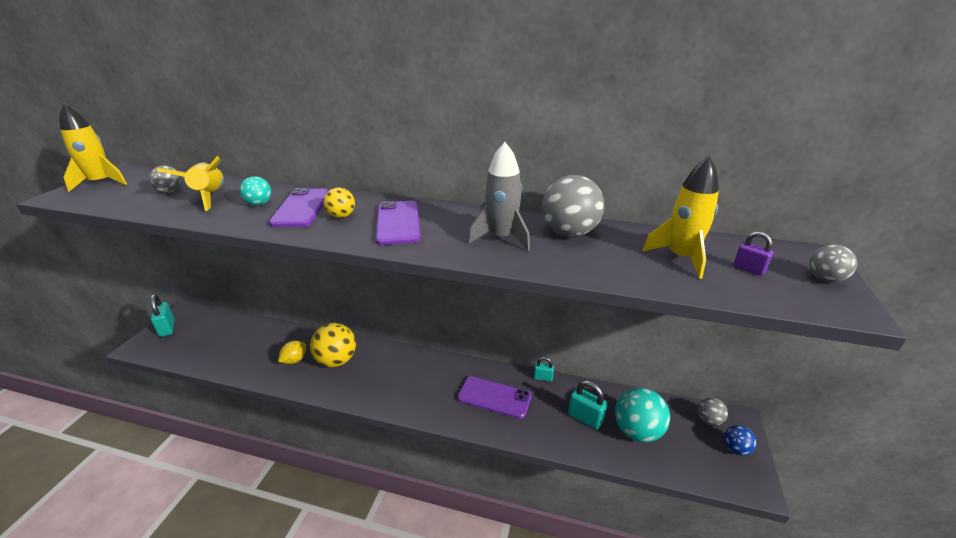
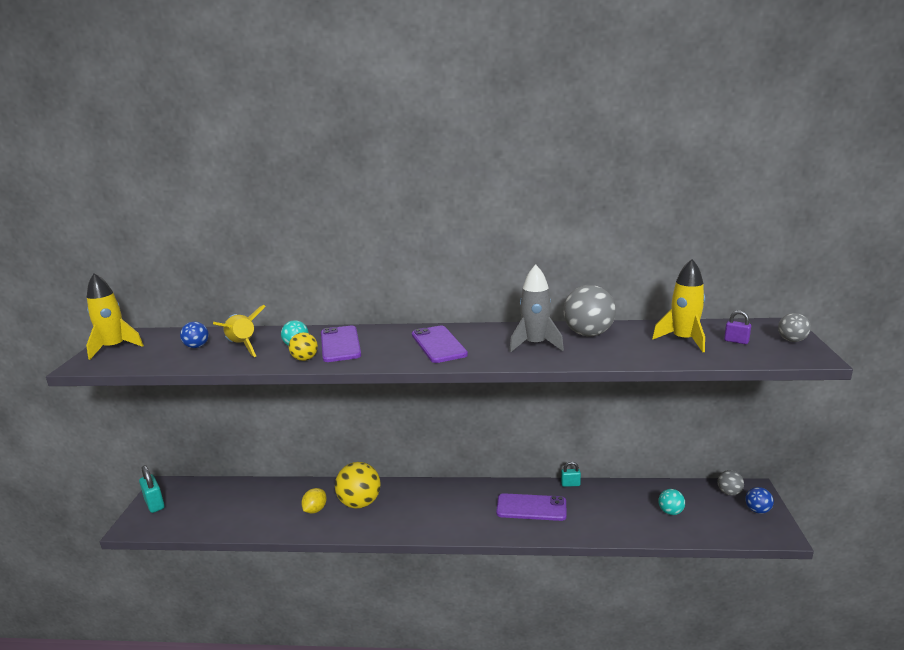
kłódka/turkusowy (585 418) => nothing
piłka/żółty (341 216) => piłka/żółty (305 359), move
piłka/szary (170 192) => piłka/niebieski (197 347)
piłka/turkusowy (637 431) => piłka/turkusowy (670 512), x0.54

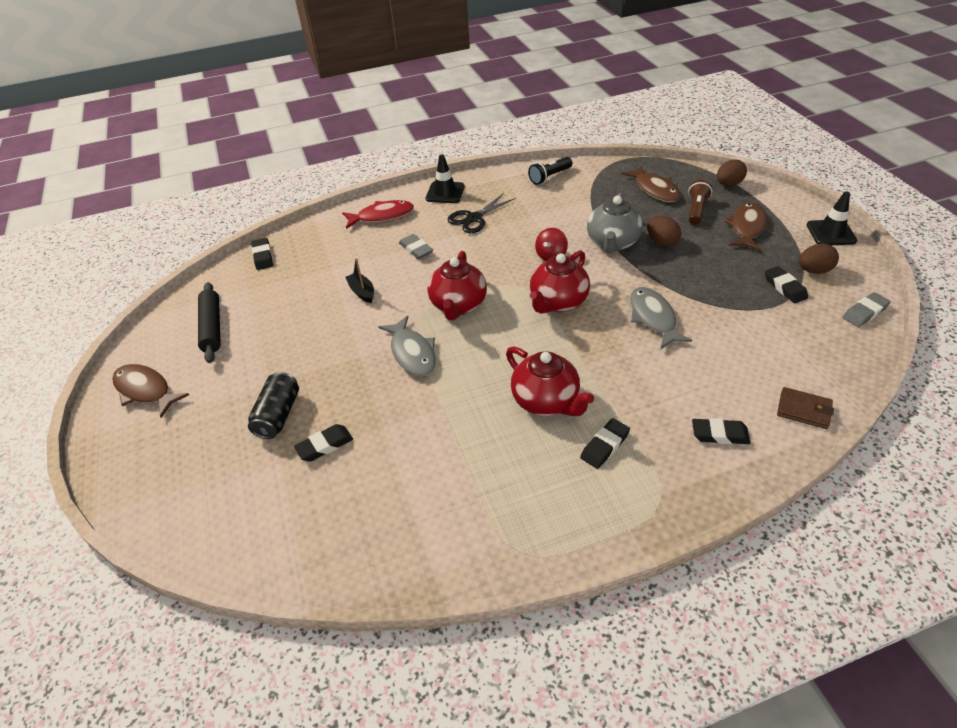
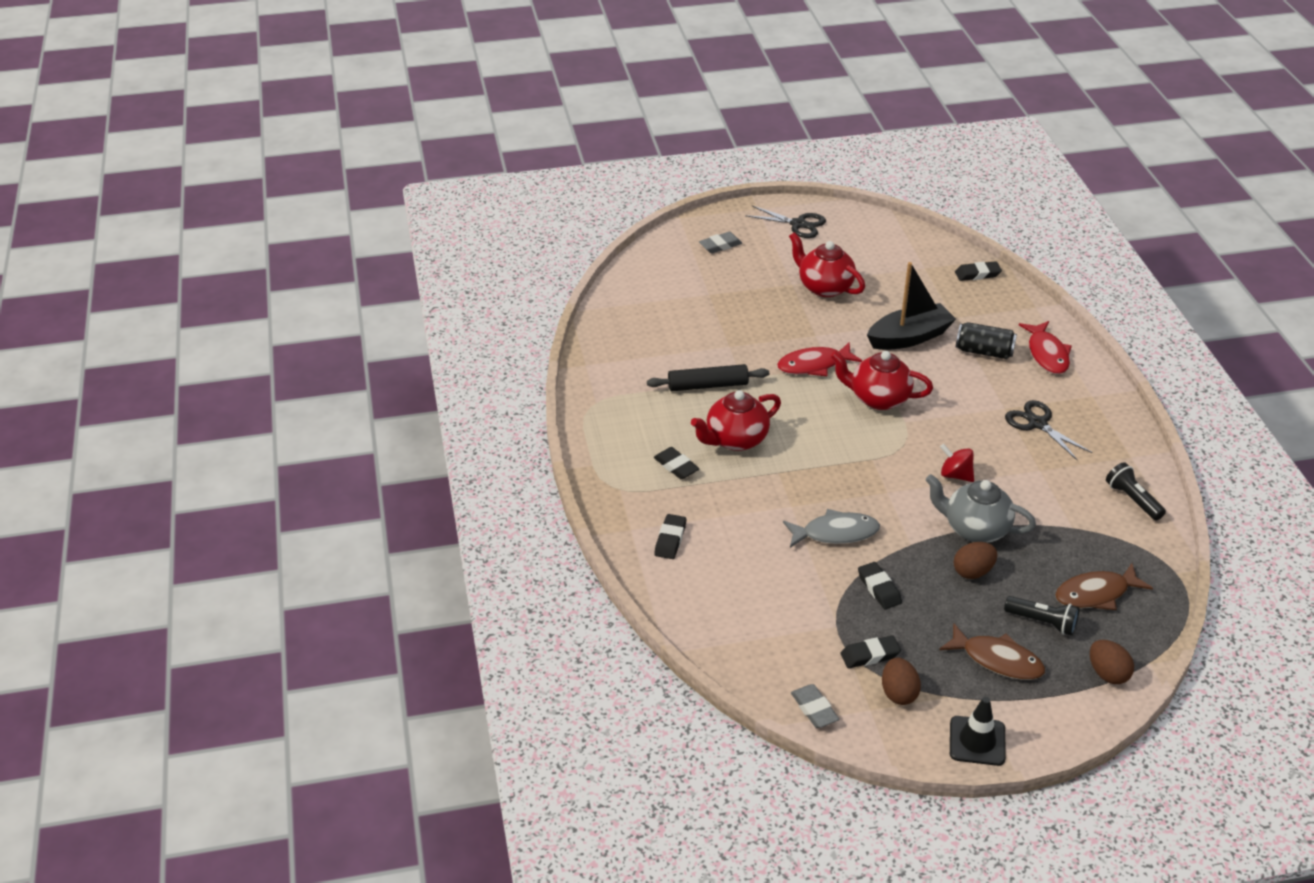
pachołek/czarny (445 193) => nothing
portfel/brązowy (803 410) => nothing
wałek do ciasta/czarny (212 327) => wałek do ciasta/czarny (707 385), move
puszka/czarny (278 415) => puszka/czarny (984 351), move
gumka do mazania/czarny (325 445) => gumka do mazania/czarny (879 588), move
gumka do mazania/szary (416 249) => gumka do mazania/szary (720 245), move
imbryk/czerwony (558 302) => imbryk/czerwony (824 287), move
ryba/brązowy (145 390) => nożyczki/czarny (798 224)
ryba/szary (412 353) => ryba/czerwony (814 365)
latarka/brązowy (696 210) => latarka/czarny (1042 622)
łódka/czarny (362 292) => łódka/czarny (909 337), x1.99

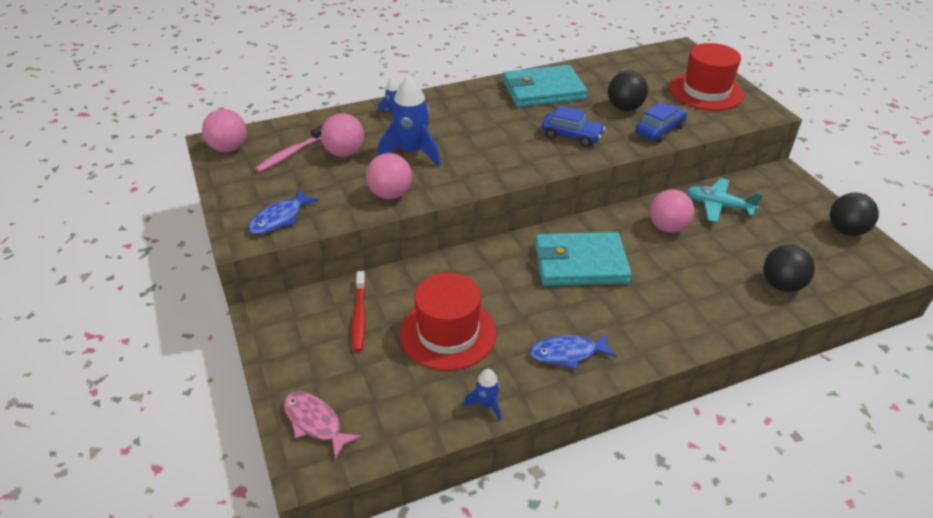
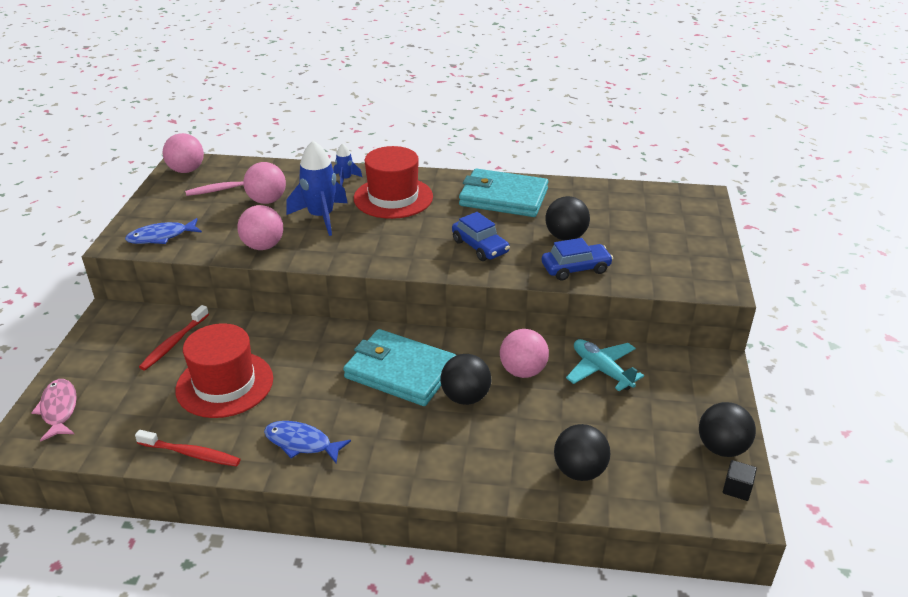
nothing => piłka/czarny (465 397)
nothing => sześcian/czarny (737 488)
kapelusz/czerwony (706 91) => kapelusz/czerwony (393 197), move
rakieta/niebieski (486 404) => szczoteczka do zębów/czerwony (191 453)

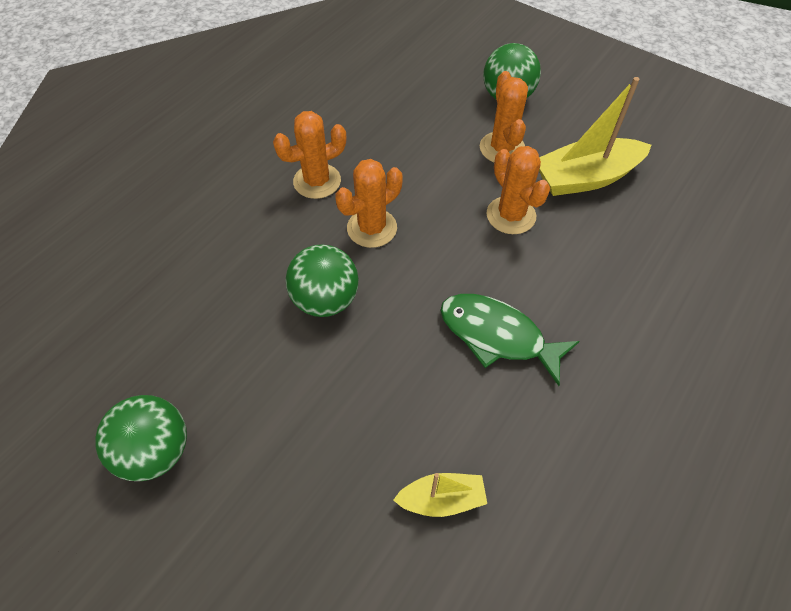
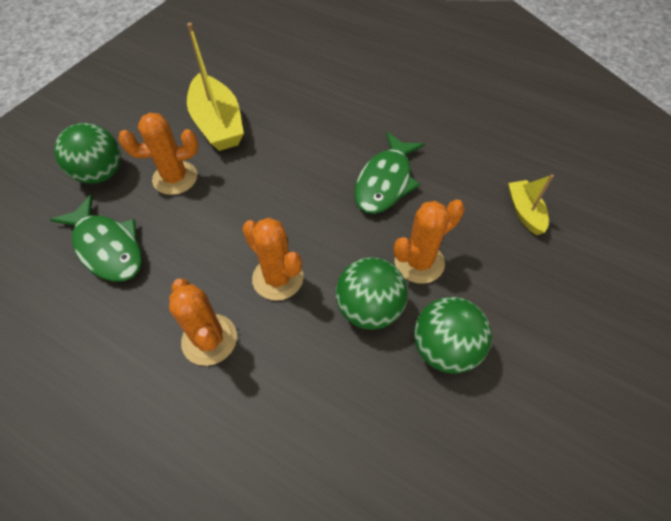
nothing => ryba/zielony (107 247)
piłka/zielony (156 451) => piłka/zielony (444 348), move
kaktus/pomarańczowy (511 215) => kaktus/pomarańczowy (419 262), move

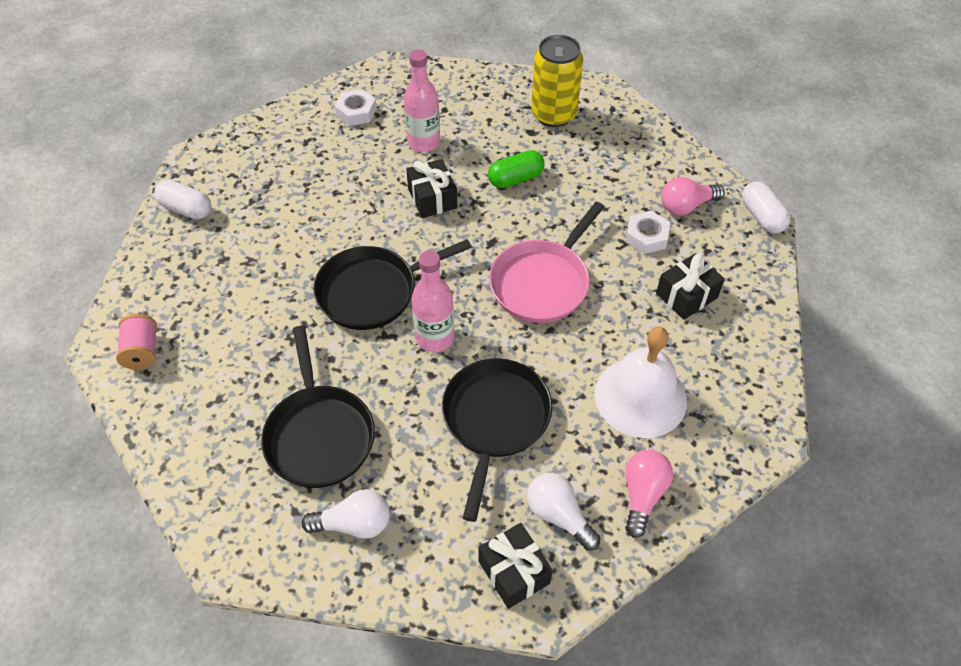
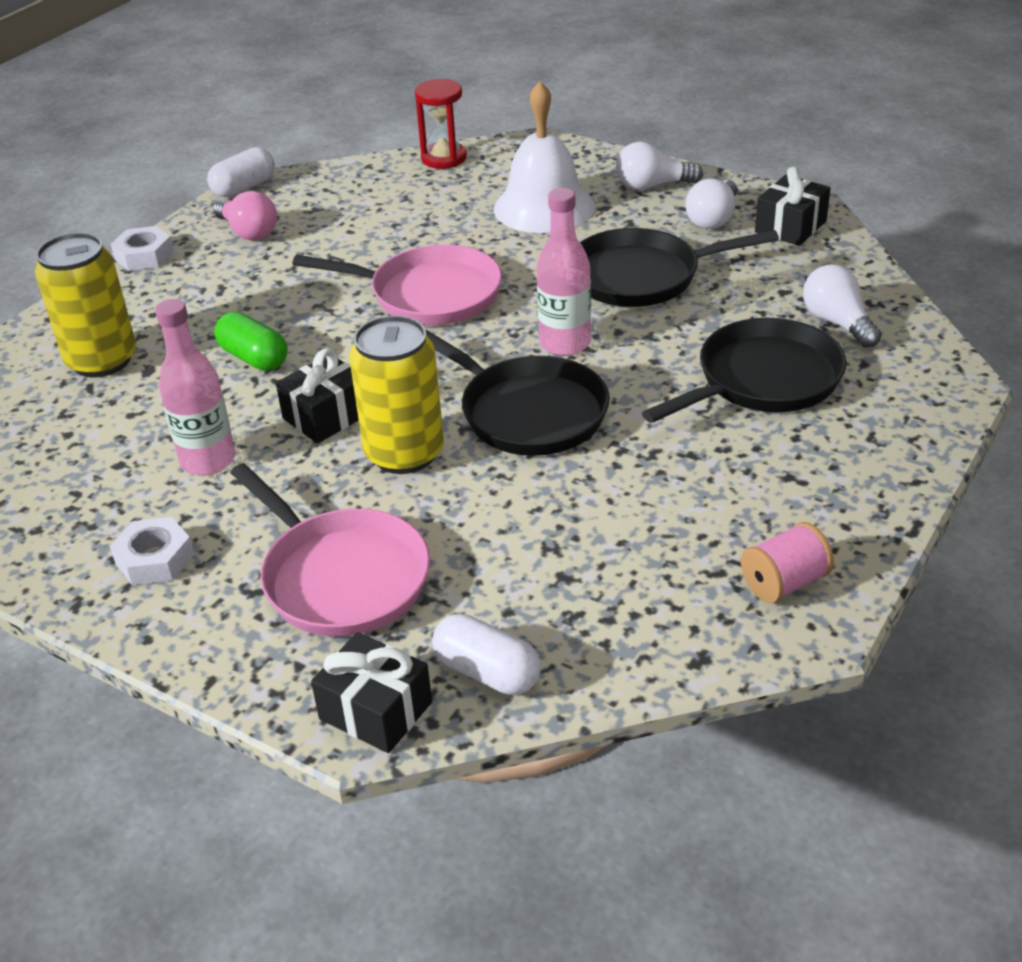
nothing => patelnia/różowy (340 577)
nothing => puszka/żółty (404 453)
nothing => klepsydra/czerwony (444 158)
nakrętka/biały (646 236) => nakrętka/biały (144 256), move
prezent/czarny (686 295) => prezent/czarny (376 710), move
żarówka/różowy (642 495) => żarówka/biały (652 186)
kapsułka/biały (186 209) => kapsułka/biały (487 672), 60 degrees counterclockwise

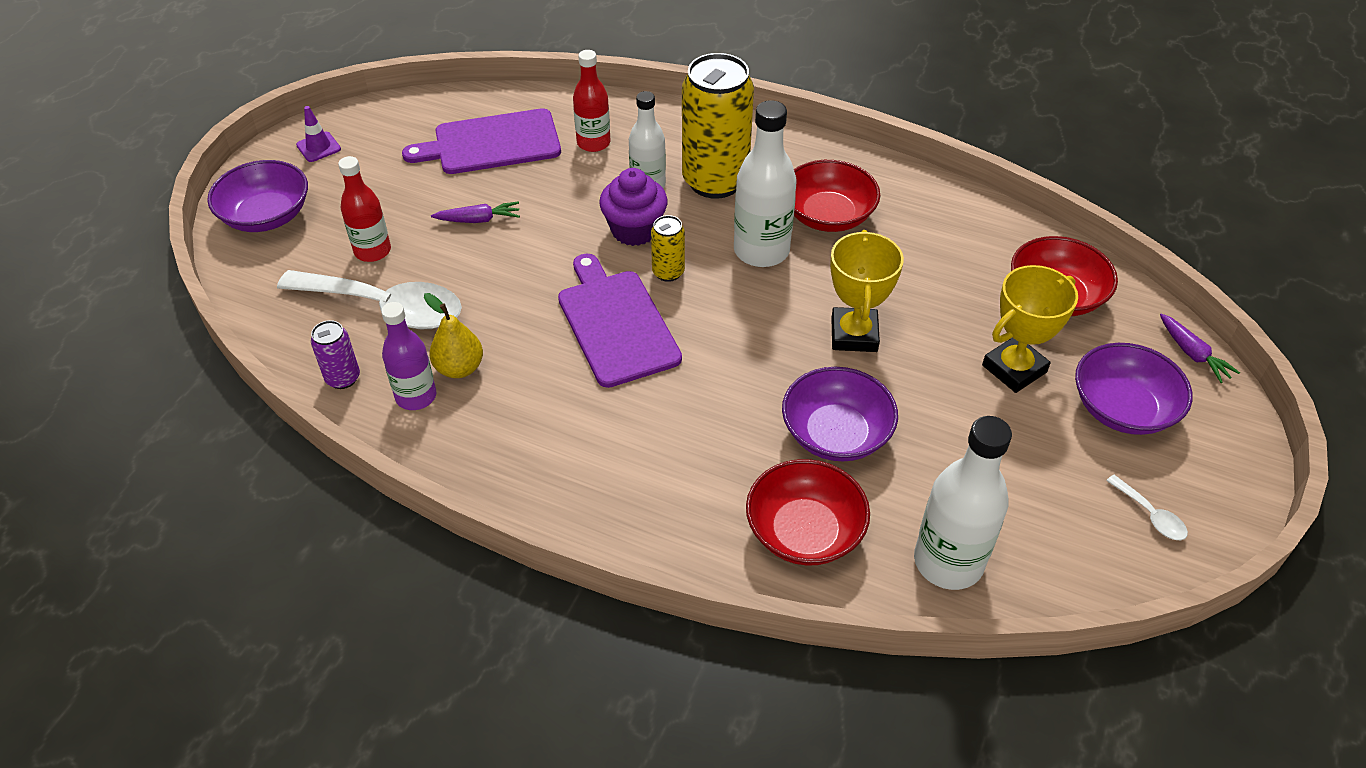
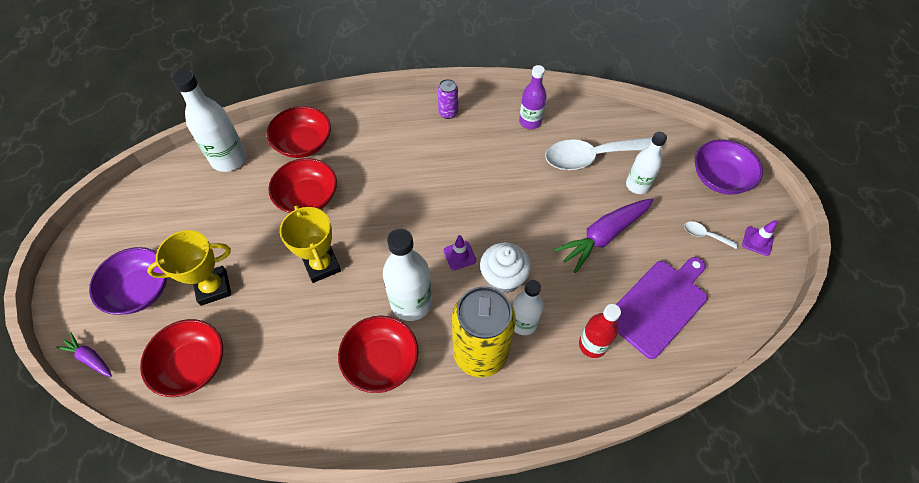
gruszka/żółty (459 368) => nothing
deska do krojenia/fioletowy (616 323) => nothing
puszka/fioletowy (343 378) => puszka/fioletowy (448 113), move
łyżka/biały (1150 515) => łyżka/biały (704 235), move
puszka/żółty (668 272) => pachołek/fioletowy (459 255)
butelka/czerwony (372 251) => butelka/biały (637 185)
muffinka/fioletowy (634 230) => muffinka/biały (503 278)
miska/fioletowy (836 434) => miska/czerwony (308 197)
puchar/żółty (1014 369) => puchar/żółty (213 287), 45 degrees clockwise
marchewka/fioletowy (479 220) => marchewka/fioletowy (602 236), x1.93

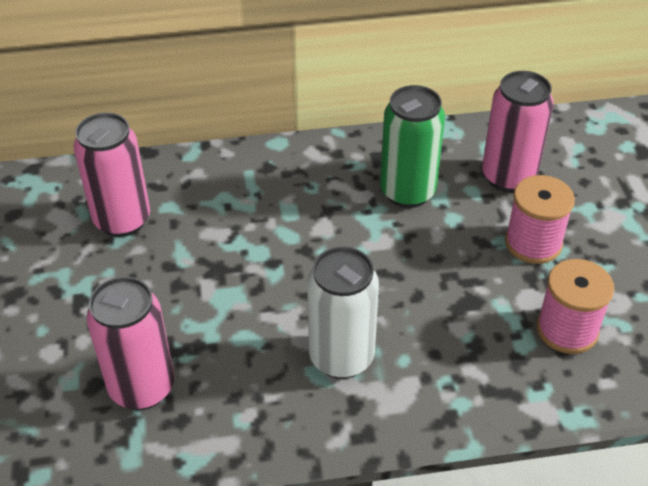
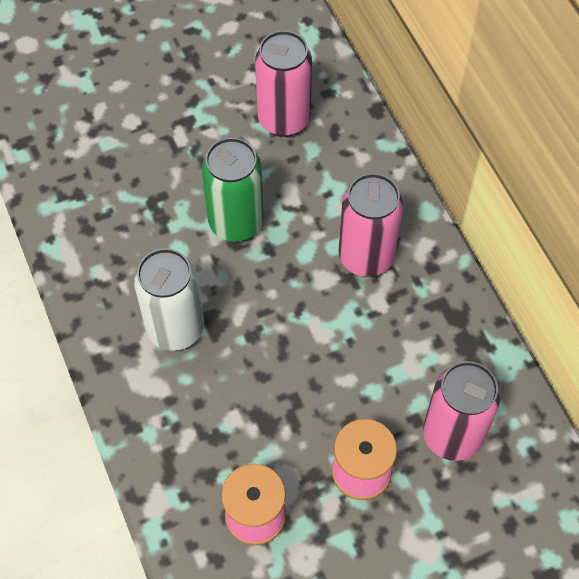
puszka/różowy (142 387) => puszka/różowy (366 257), move
puszka/zielony (407 192) => puszka/zielony (236 222), move

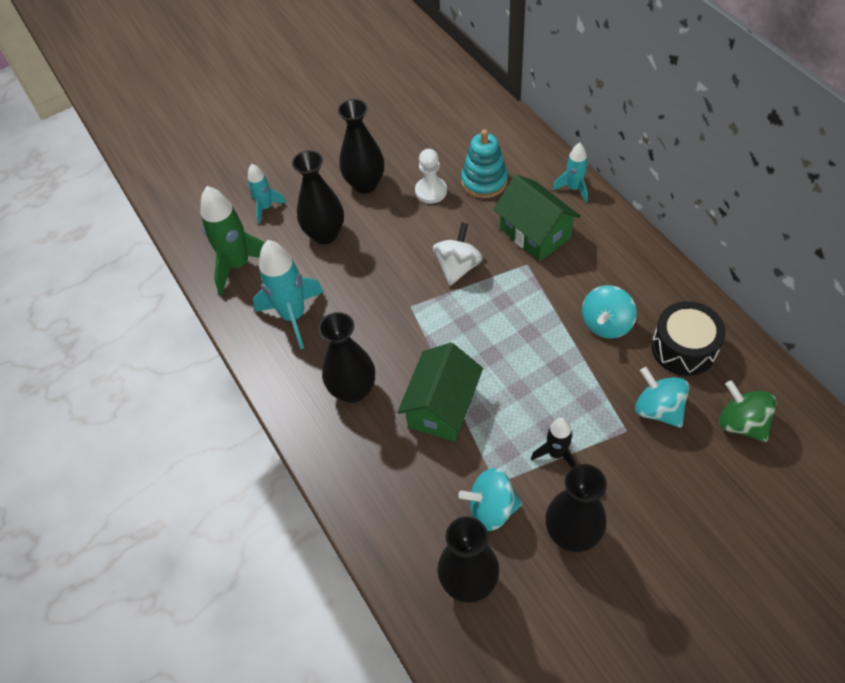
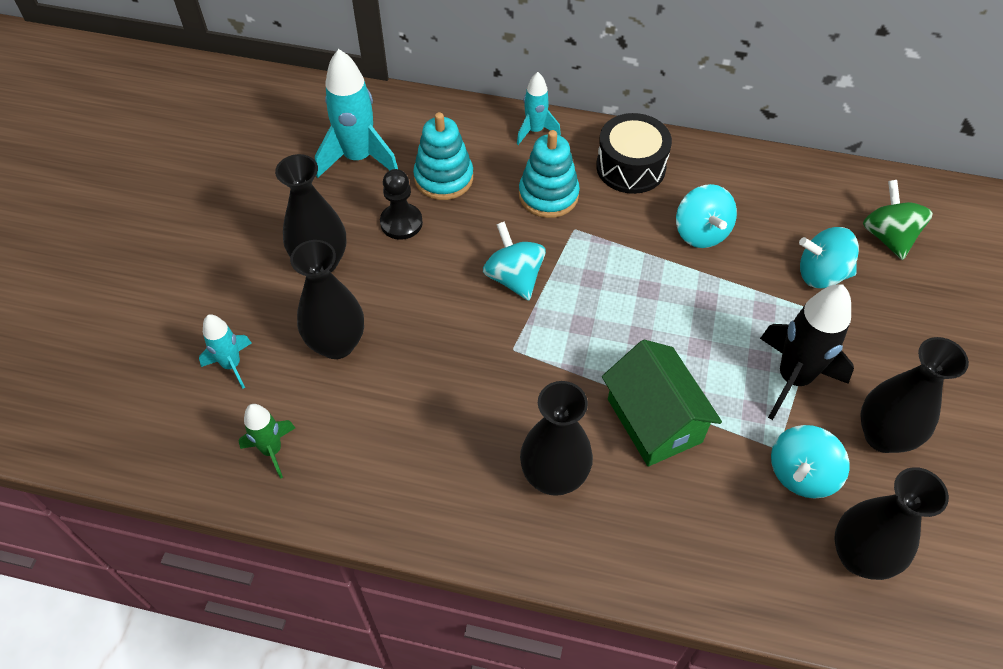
rakieta/turkusowy (293 316) => rakieta/turkusowy (358 158), move
bęben/czarny (683 348) => bęben/czarny (630 167), move
domek/zielony (535 233) => zabawka nakładanka/turkusowy (548 195)
pionek/biały (431 191) => pionek/czarny (401 223)
bączek/biały (457 267) => bączek/turkusowy (514 277)
bączek/zielony (741 423) => bączek/zielony (888 236), 75 degrees clockwise
rakieta/zielony (238 265) => rakieta/zielony (272 450), x0.57
rakieta/czarny (556 453) => rakieta/czarny (793 378), x1.76

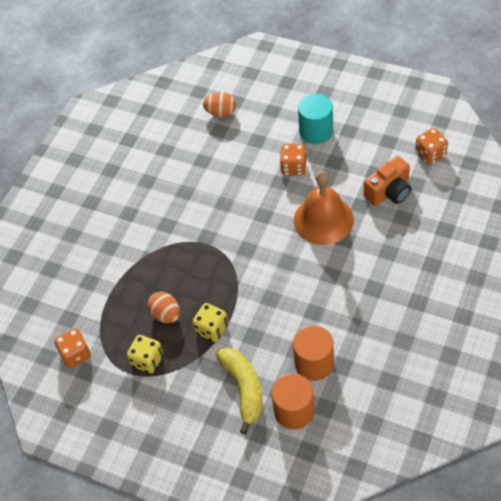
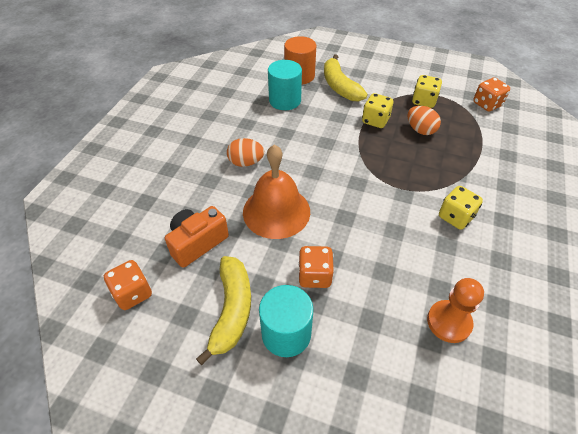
nothing => banan/żółty (232 310)
nothing => pionek/pomarańczowy (449 322)
nothing => kostka do gry/żółty (455 217)
jajko/pomarańczowy (221 113) => jajko/pomarańczowy (246 162), move
walec/pomarańczowy (314 363) => walec/turkusowy (285 100)

